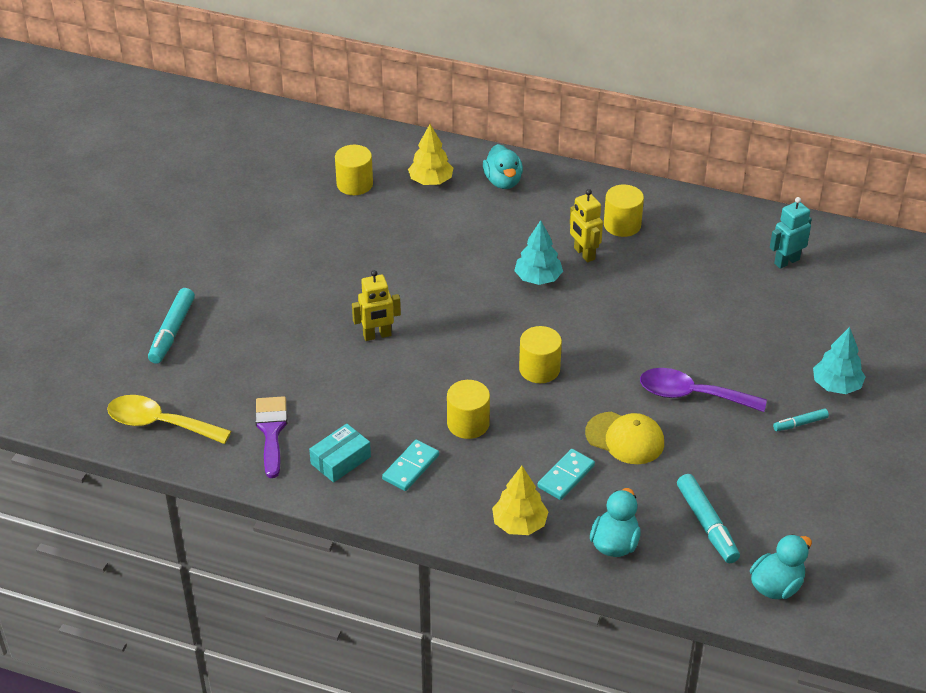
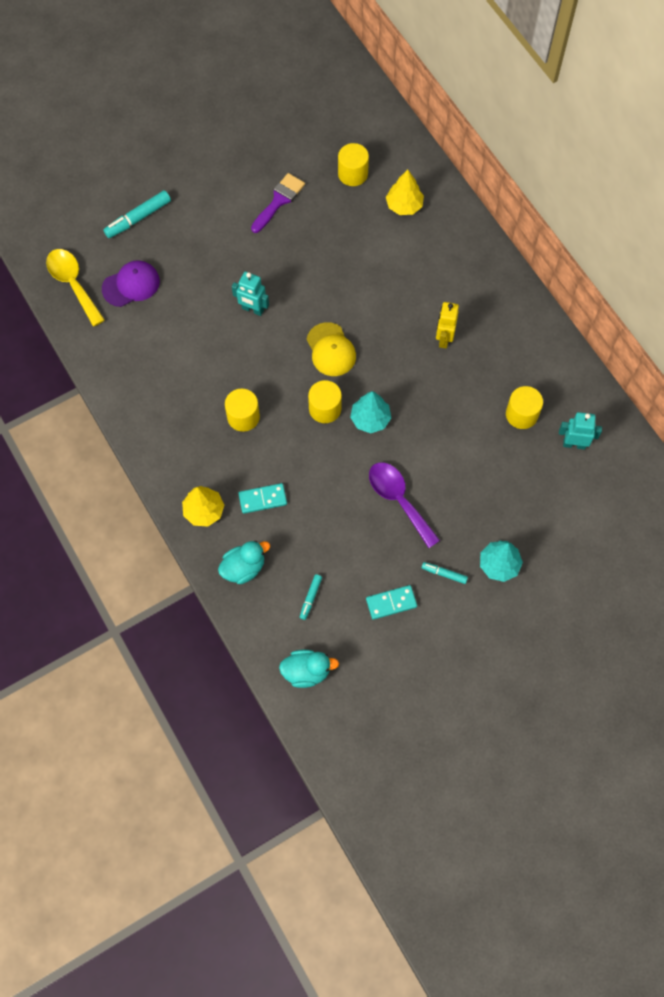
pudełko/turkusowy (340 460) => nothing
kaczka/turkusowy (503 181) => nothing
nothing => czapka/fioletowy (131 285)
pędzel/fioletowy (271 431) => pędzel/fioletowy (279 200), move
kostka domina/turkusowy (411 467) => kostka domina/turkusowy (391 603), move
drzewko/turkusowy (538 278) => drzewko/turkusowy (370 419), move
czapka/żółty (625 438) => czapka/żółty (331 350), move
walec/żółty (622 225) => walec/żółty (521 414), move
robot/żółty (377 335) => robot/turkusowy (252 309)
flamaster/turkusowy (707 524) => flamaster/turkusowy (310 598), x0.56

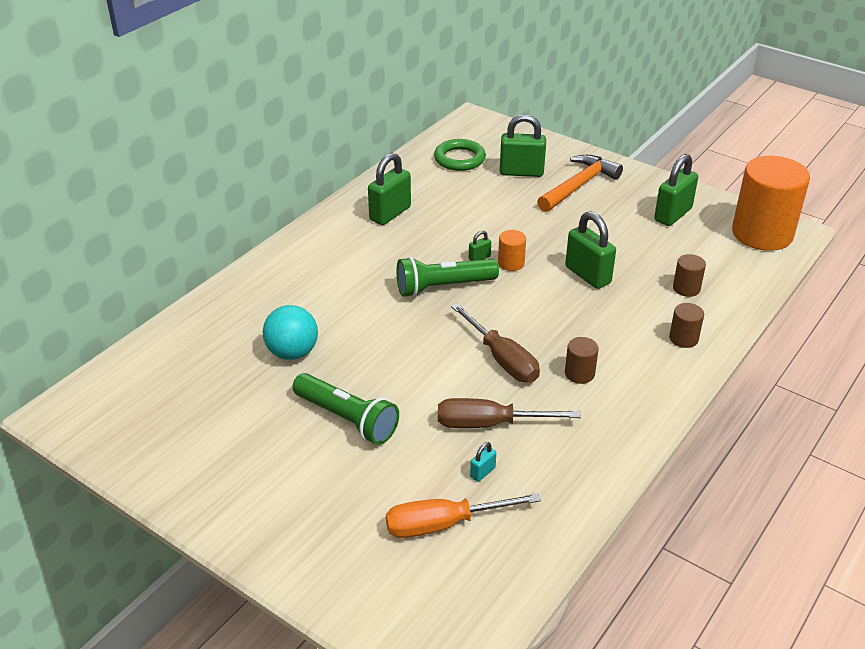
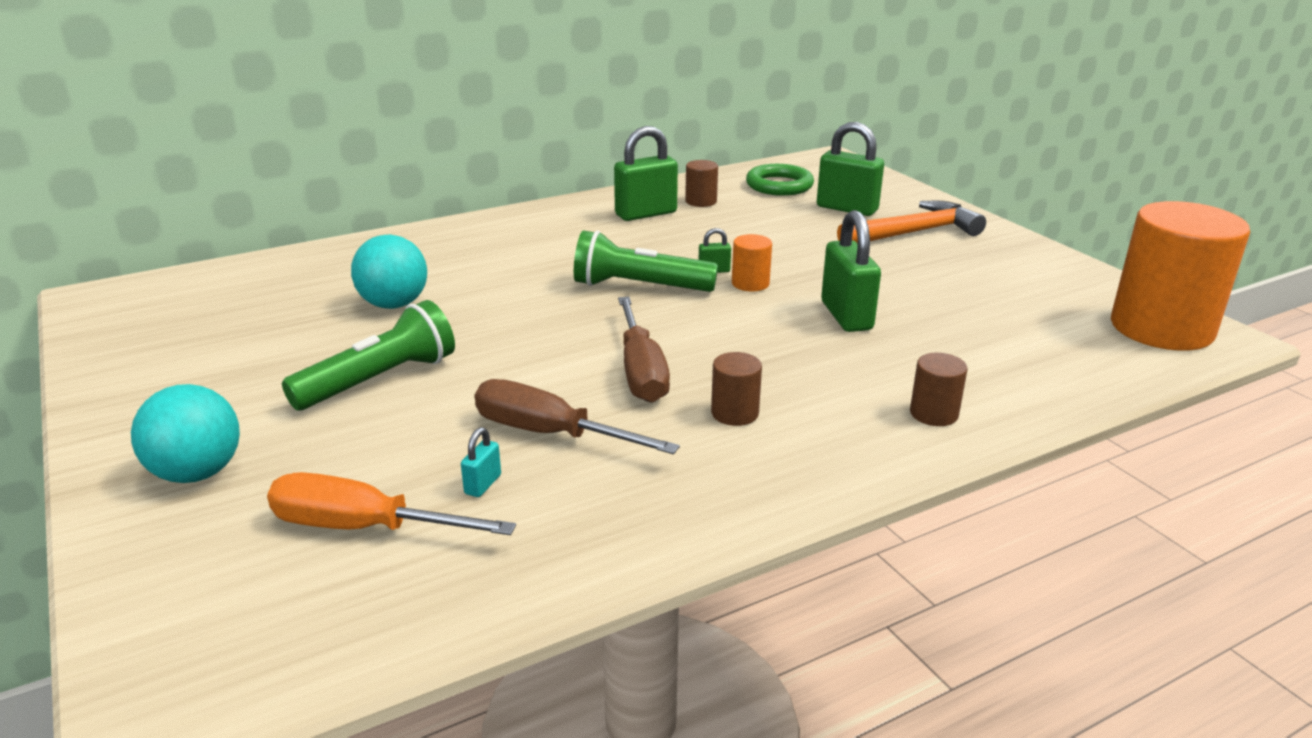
kłódka/zielony (673 215) => nothing
nothing => piłka/turkusowy (197 473)
walec/brązowy (686 288) => walec/brązowy (701 201), move
latarka/zielony (347 419) => latarka/zielony (379 380), 105 degrees counterclockwise
kłódka/turkusowy (482 472) => kłódka/turkusowy (483 484), 45 degrees counterclockwise

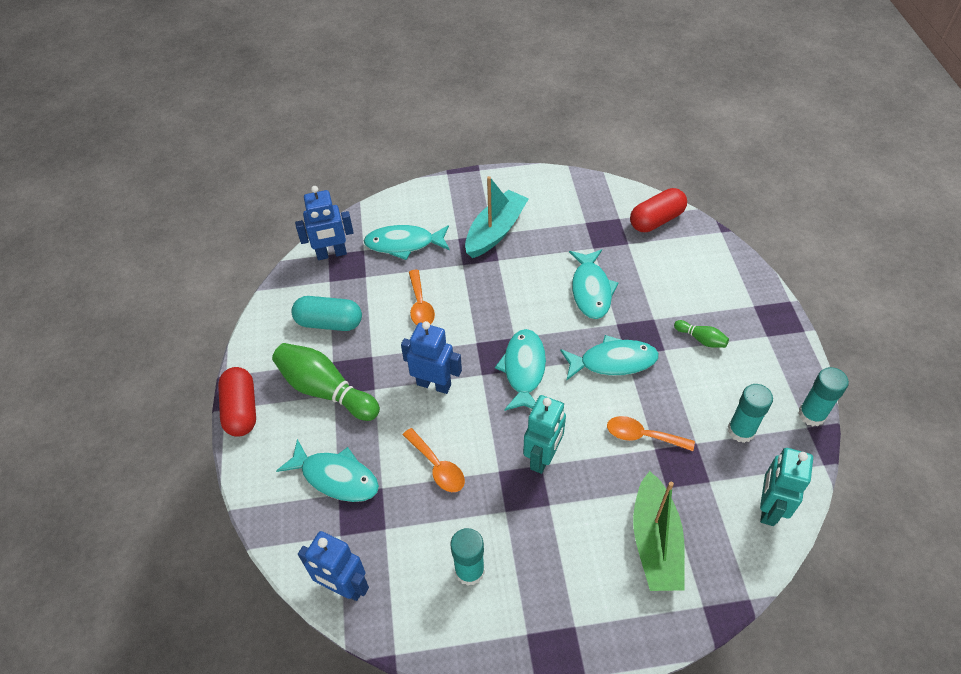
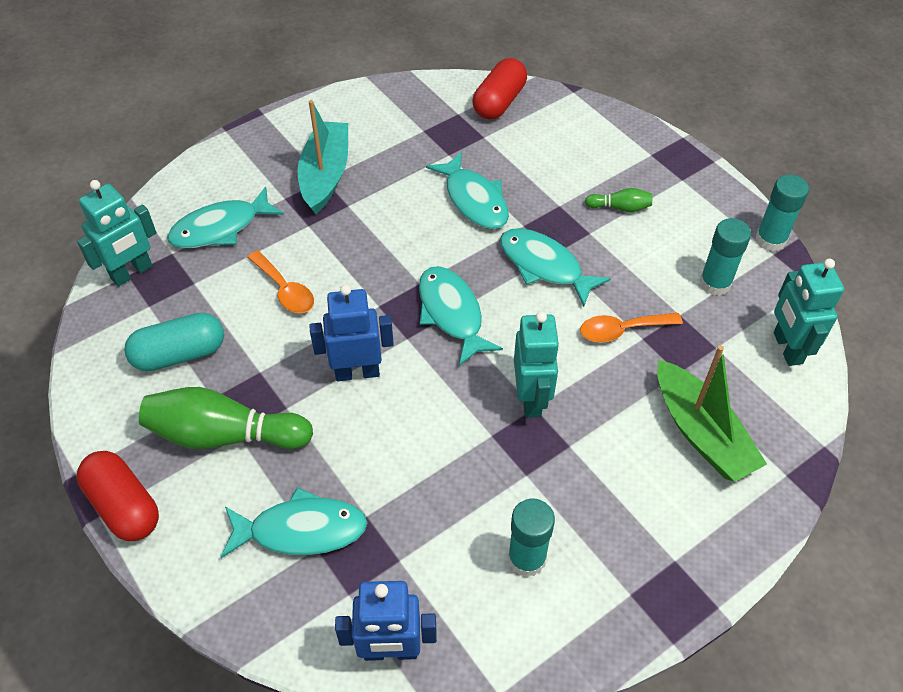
łyżka/pomarańczowy (437 467) => nothing
robot/niebieski (331 254) => robot/turkusowy (132 273)
ryba/turkusowy (613 361) => ryba/turkusowy (544 266), 105 degrees counterclockwise

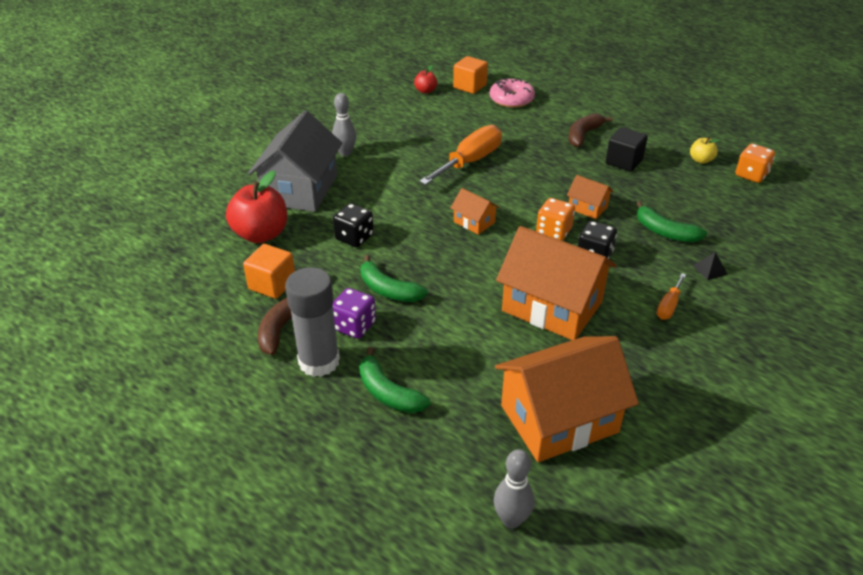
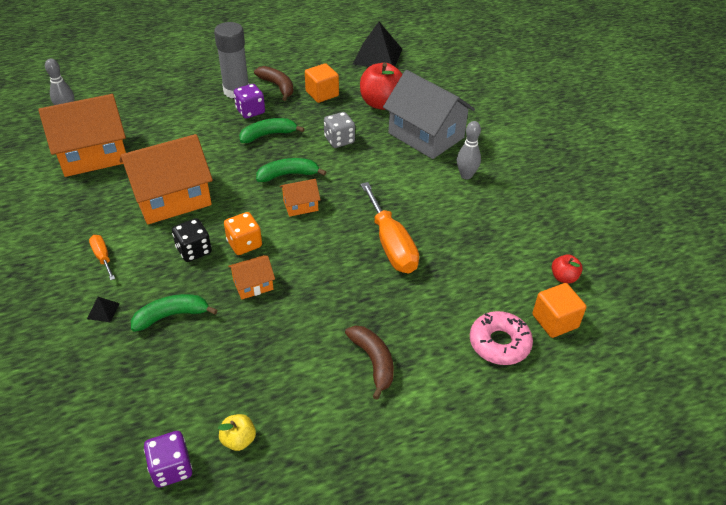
sześcian/czarny (624 162) => nothing
nothing => piramida/czarny (377 56)
banan/zielony (388 392) => banan/zielony (288 175), move
kostka do gry/czarny (354 237) => kostka do gry/szary (339 140)
kostka do gry/pomarańczowy (751 175) => kostka do gry/fioletowy (171 468)
domek/pomarańczowy (559 419) => domek/pomarańczowy (93 154), 60 degrees clockwise

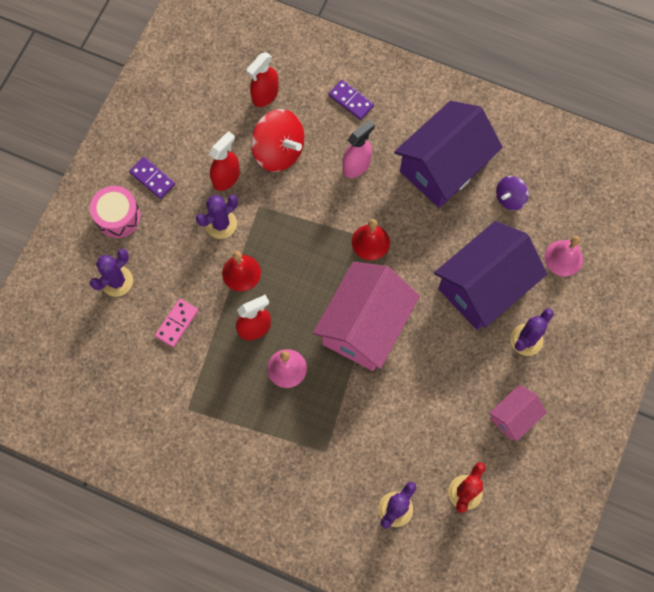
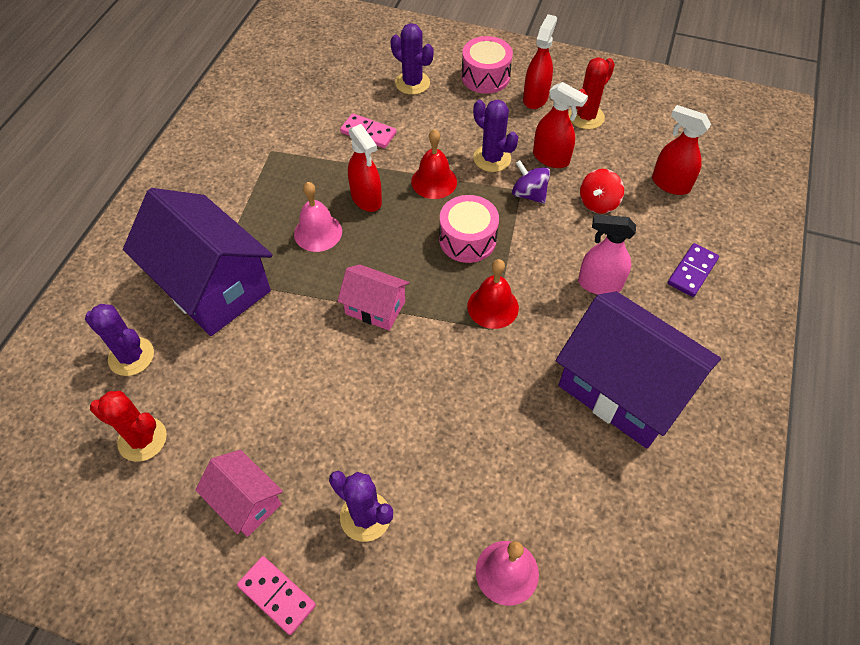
nothing => kostka domina/różowy (277 595)
nothing => bęben/różowy (467 239)
nothing => kaktus/czerwony (586 117)
domek/fioletowy (484 286) => domek/fioletowy (212 285), move
bączek/fioletowy (510 198) => bączek/fioletowy (529 194), move
kostka domina/fioletowy (152 179) => spryskiwacz/czerwony (535 98)
spryskiwacz/różowy (356 165) => spryskiwacz/różowy (599 284), 150 degrees clockwise
bączek/czerwony (278 151) => bączek/czerwony (598 203), x0.56
domek/różowy (364 326) => domek/różowy (375 307), x0.50

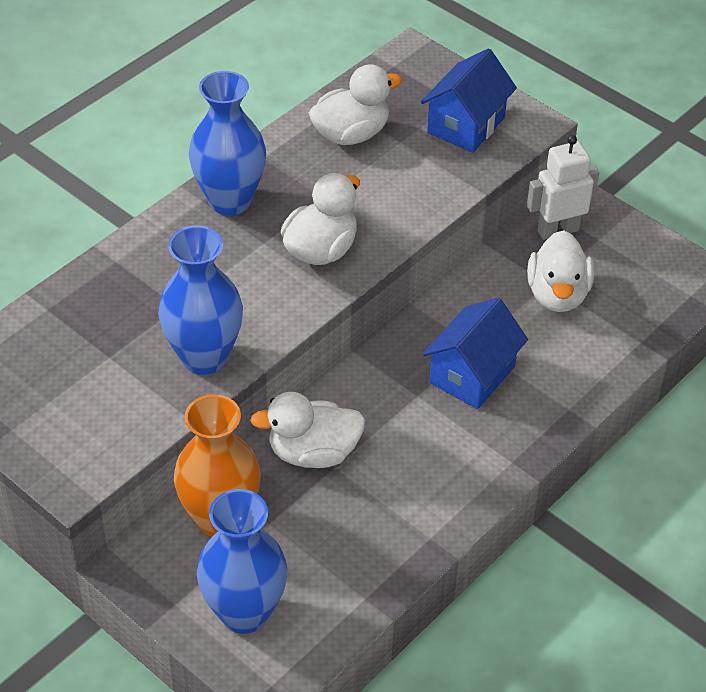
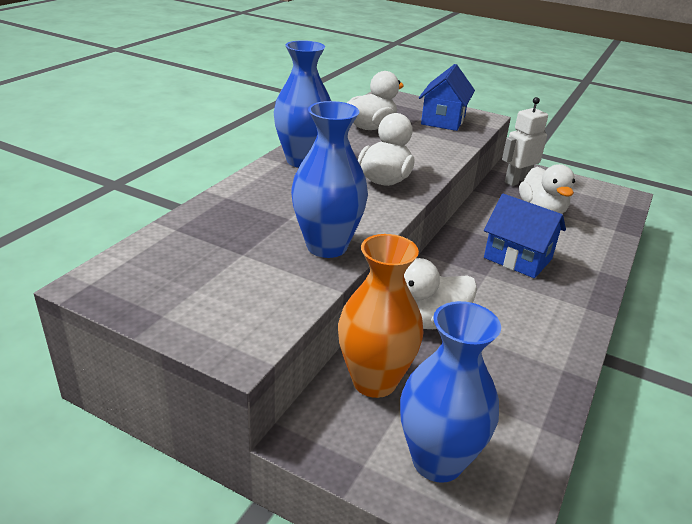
domek/niebieski (472 375) => domek/niebieski (517 258), 75 degrees counterclockwise

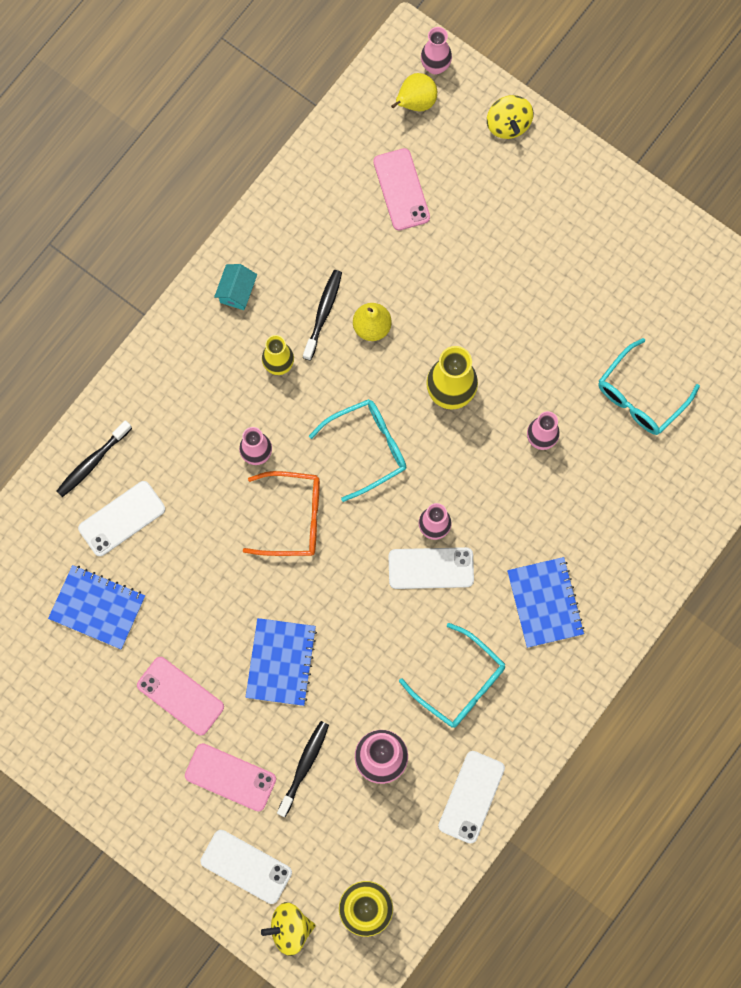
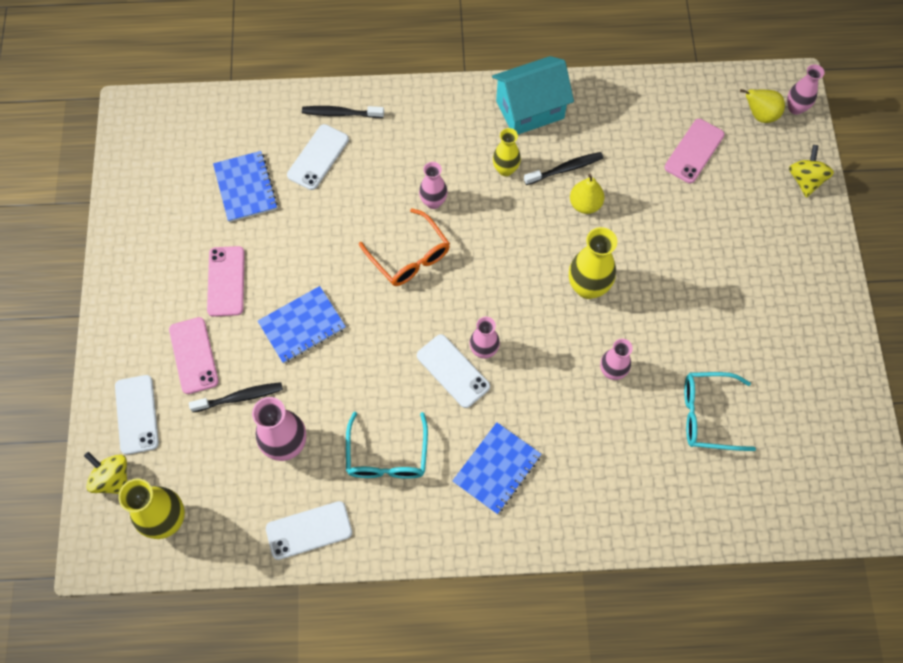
okulary/turkusowy (367 448) => nothing
telefon/biały (122 518) => telefon/biały (318 157), 75 degrees counterclockwise
bączek/żółty (508 124) => bączek/żółty (805 180), 150 degrees clockwise
domek/turkusowy (237 292) => domek/turkusowy (530 109), x2.05

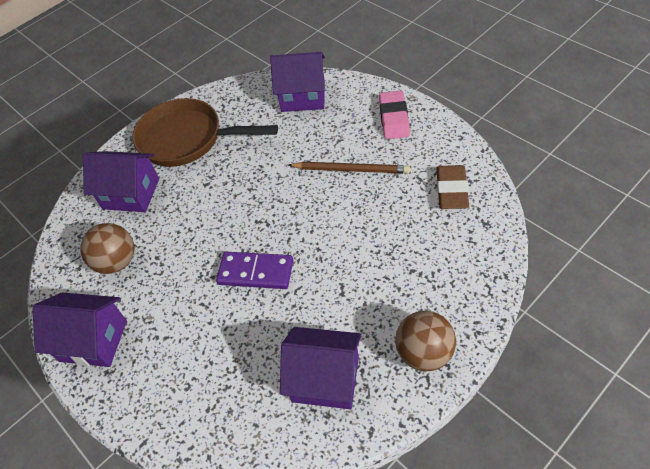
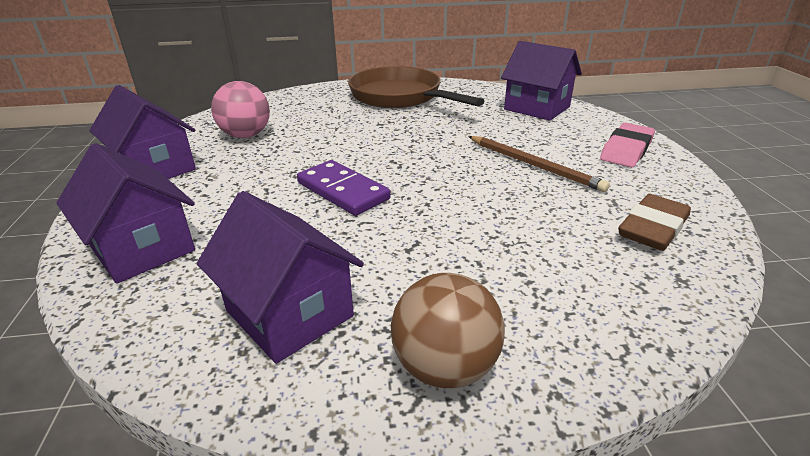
domek/fioletowy (131 194) => domek/fioletowy (142 248), move
piłka/brązowy (117 262) => piłka/różowy (246 135)

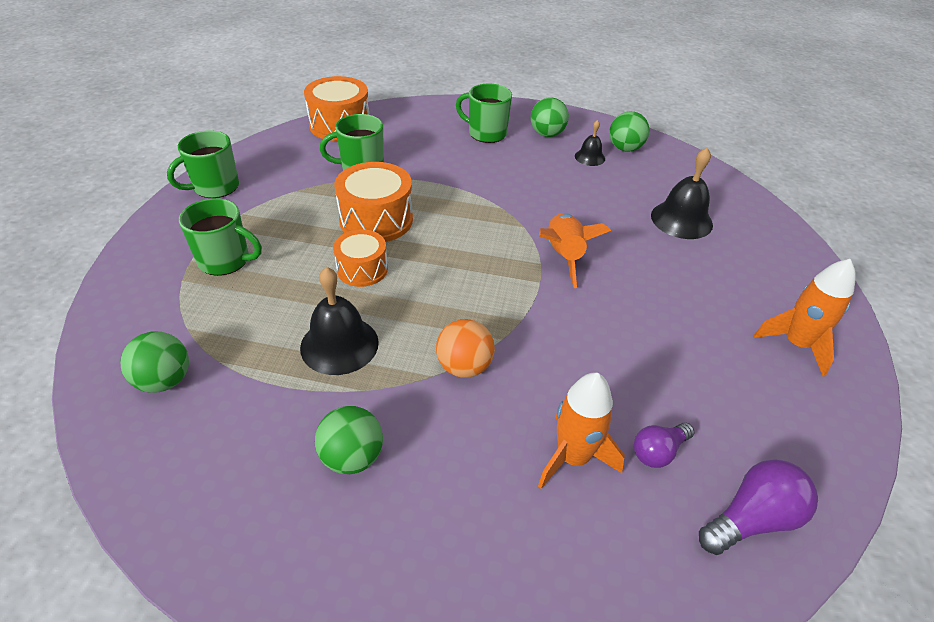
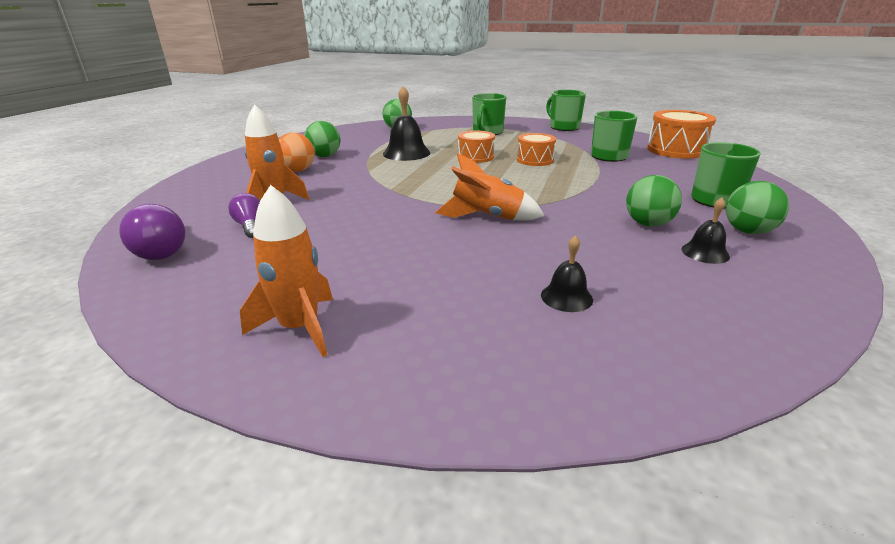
piłka/pomarańczowy (464 366) => piłka/pomarańczowy (297 170), move
piłka/zielony (625 148) => piłka/zielony (648 224), move
bęben/pomarańczowy (376 220) => bęben/pomarańczowy (535 160), x0.64
dzwonek/czarny (681 220) => dzwonek/czarny (566 297), x0.56

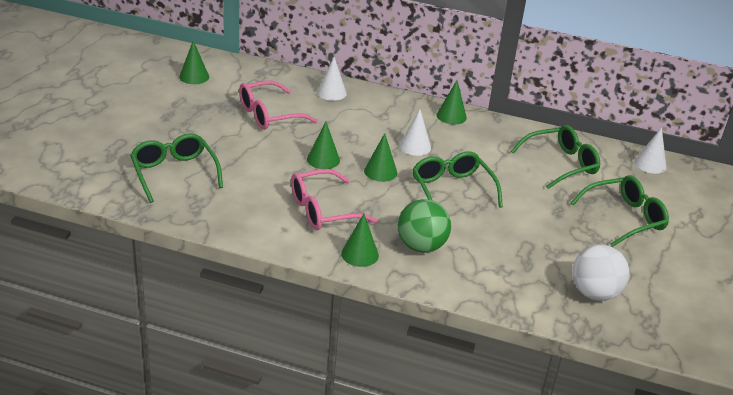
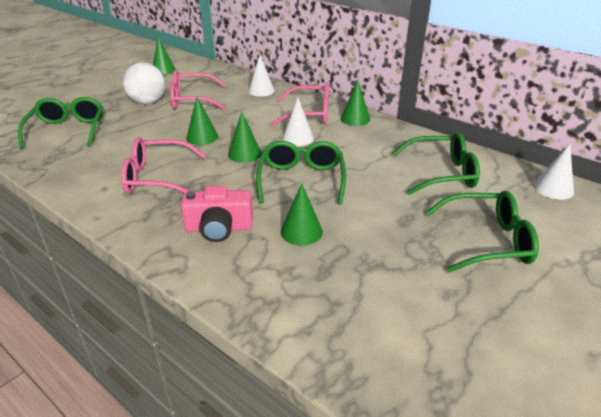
nothing => okulary/różowy (310 114)
stożek/zielony (360 254) => stożek/zielony (301 231), move
piłka/biały (594 293) => piłka/biały (148 102), move
piłka/zielony (421 246) => aparat fotograficzny/różowy (219 228)

